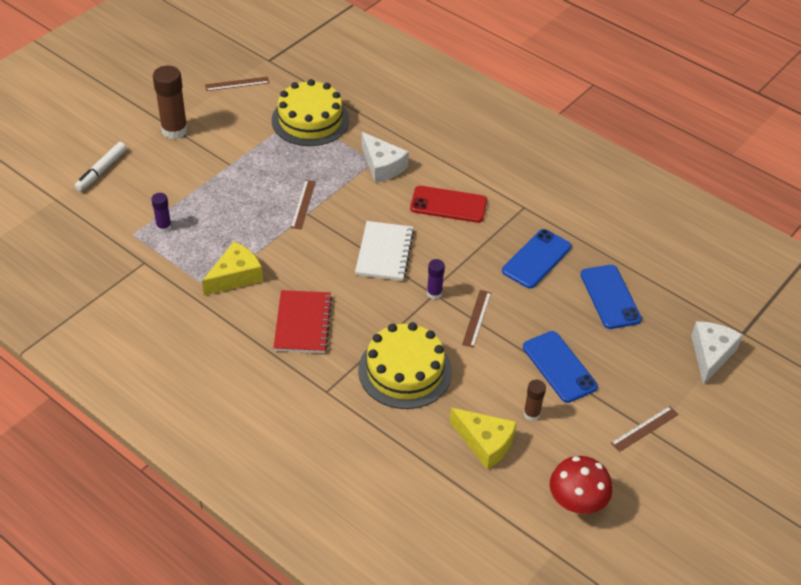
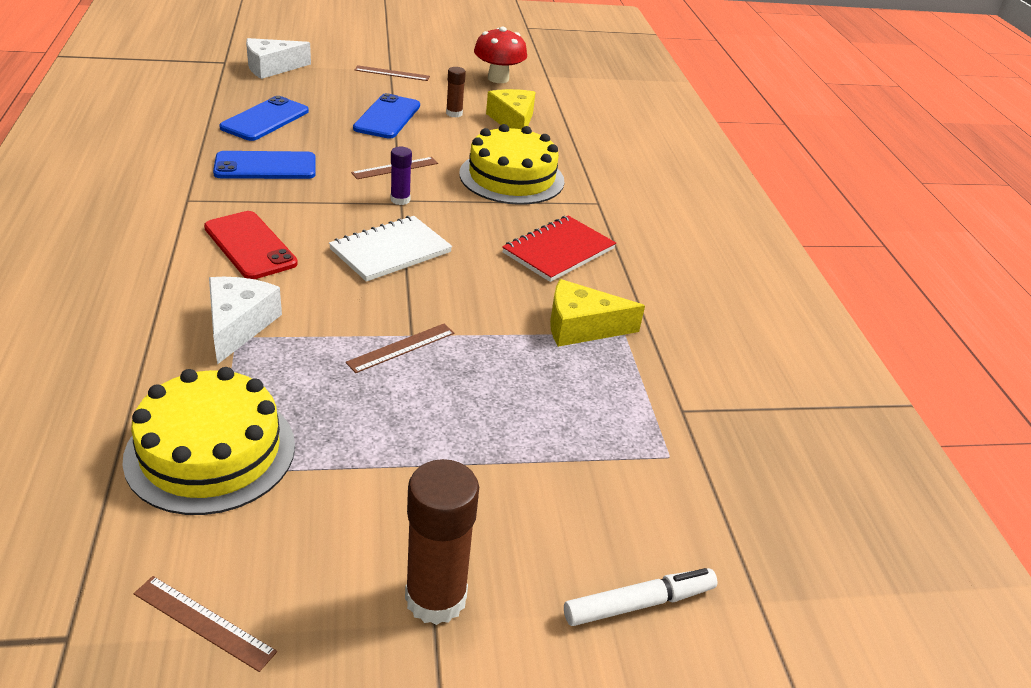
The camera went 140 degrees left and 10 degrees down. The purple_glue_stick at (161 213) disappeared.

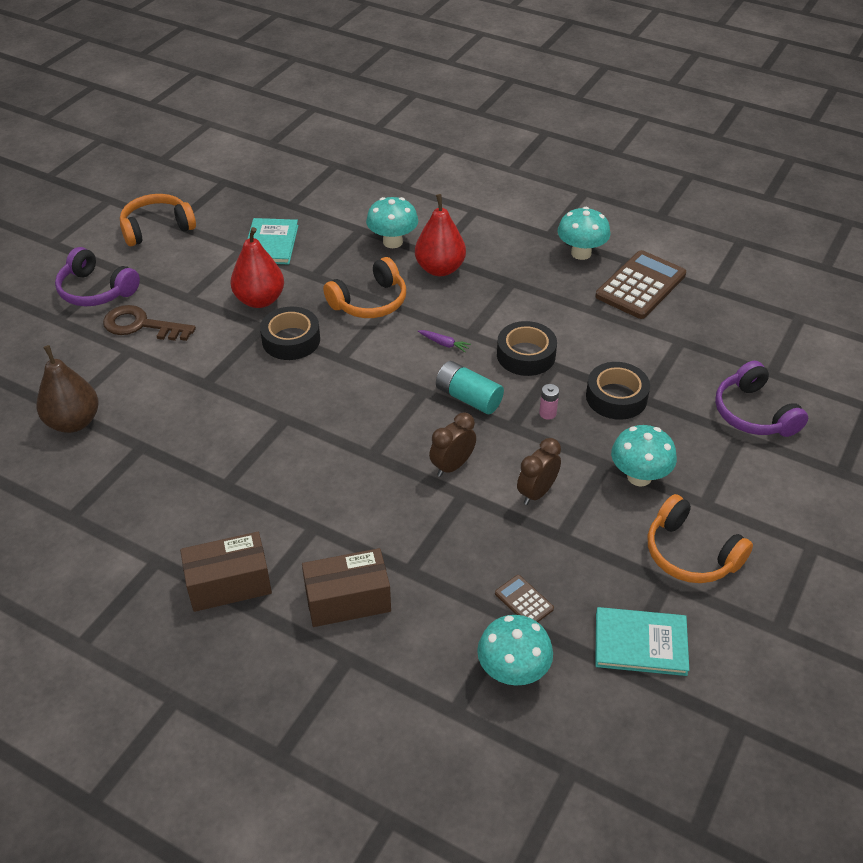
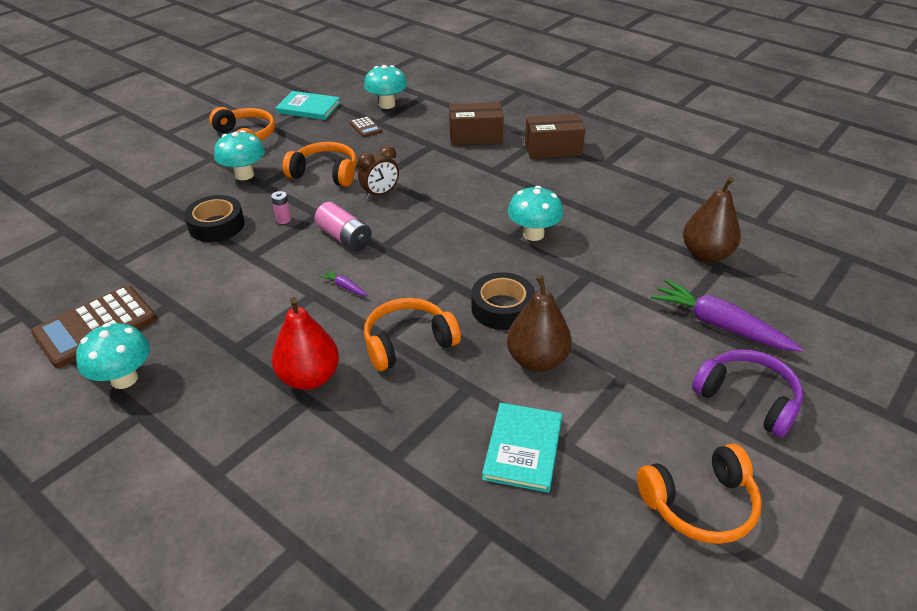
The camera went 170 degrees left and 5 degrees down. The brown_key at (149 323) disappeared. The red_pear at (257 267) became the brown_pear at (539 323). The turquoise_mushroom moved from (392 222) to (535 213). The turquoise_battery at (470 387) became the pink_battery at (343 226). The black_tape at (527 348) disappeared. The brown_clock at (539 471) was replaced by the orange_headphones at (320 164). The purple_headphones at (761 399) disappeared. The purple_carrot at (727 315) appeared.

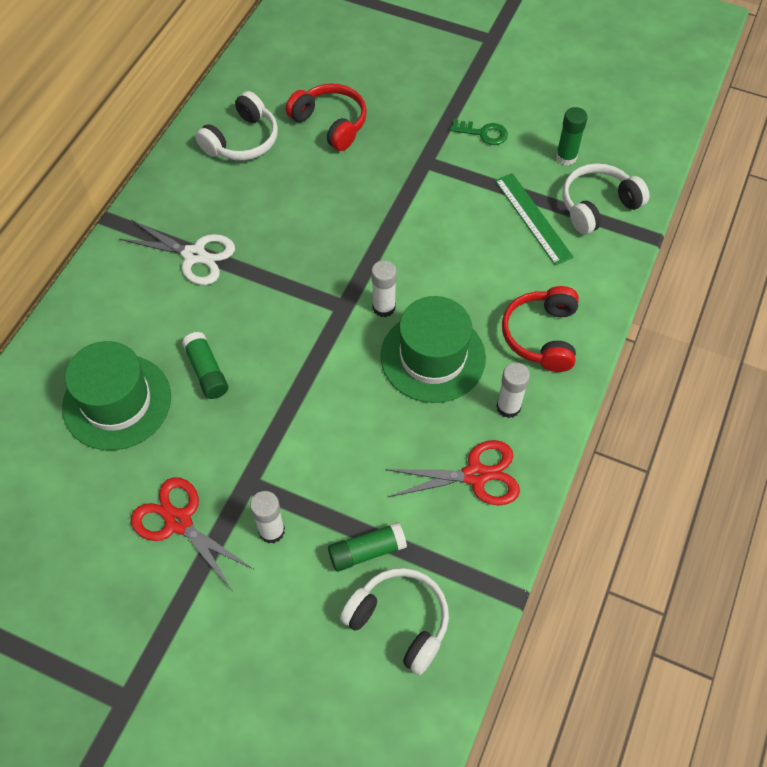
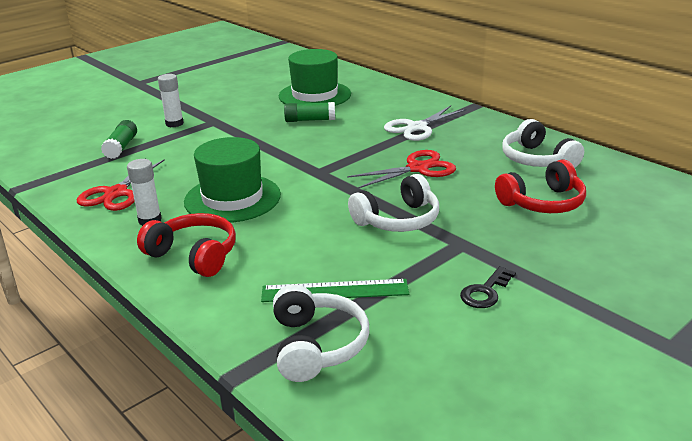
The camera went 115 degrees right and 30 degrees down. The red_scissors moved from (192 533) to (401 169). The white_headphones moved from (394 621) to (393 203). The white_glue_stick at (384 288) disappeared. The green_key at (479 132) became the black_key at (488 287). The green_glue_stick at (572 136) disappeared.

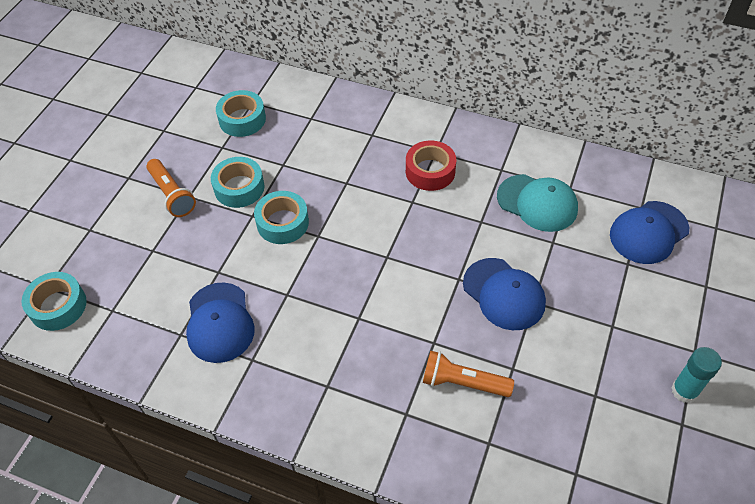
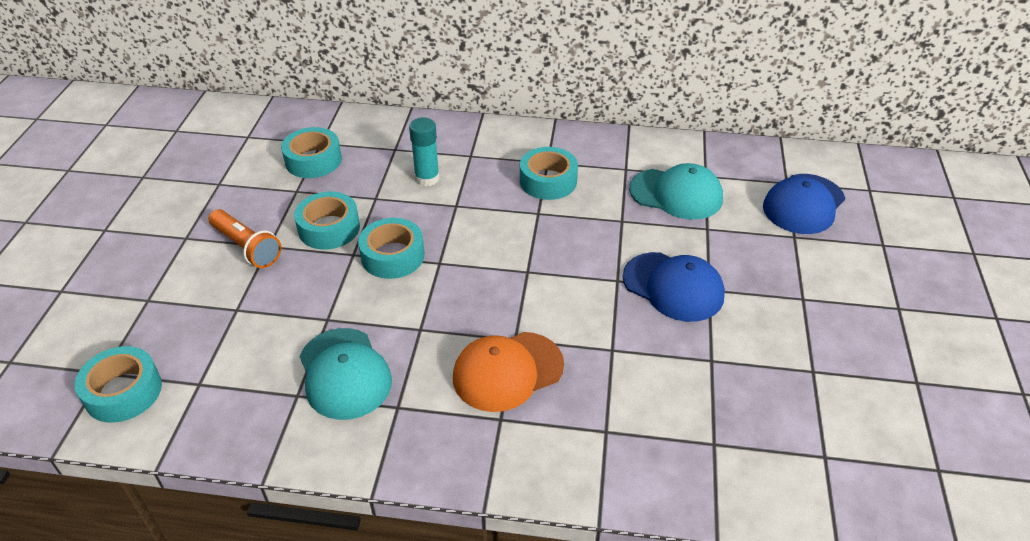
The camera went 15 degrees left and 10 degrees down. The blue_cap at (220 322) became the turquoise_cap at (346 374). The red_tape at (431 166) became the turquoise_tape at (549 173). The orange_flashlight at (468 373) disappeared. The turquoise_glue_stick moved from (696 375) to (424 152). The orange_cap at (508 372) appeared.

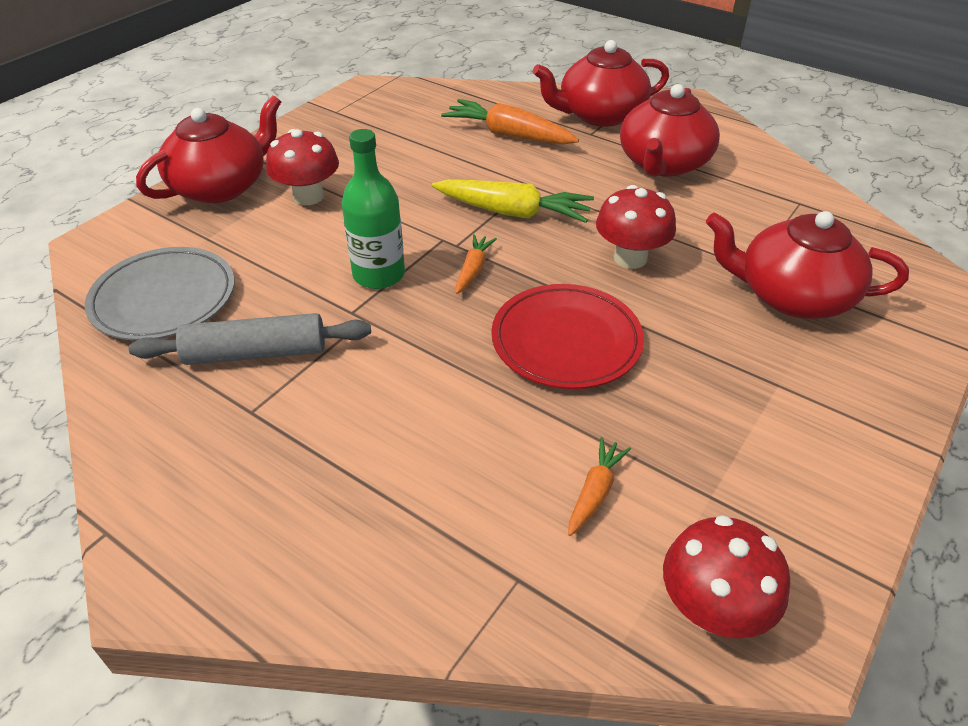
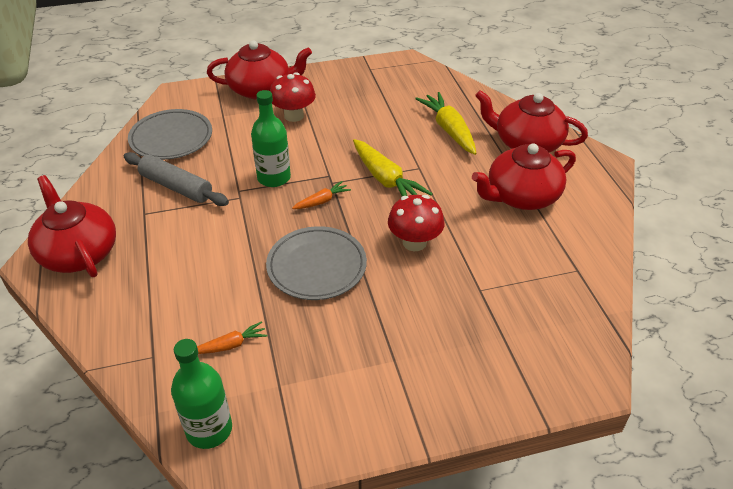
The camera went 40 degrees right and 0 degrees up. The orange_carrot at (510 122) became the yellow_carrot at (446 123). The red_plate at (567 336) became the grey_plate at (316 263). The red_mushroom at (726 576) was replaced by the green_bottle at (201 394). The red_teapot moved from (807 265) to (72 226).

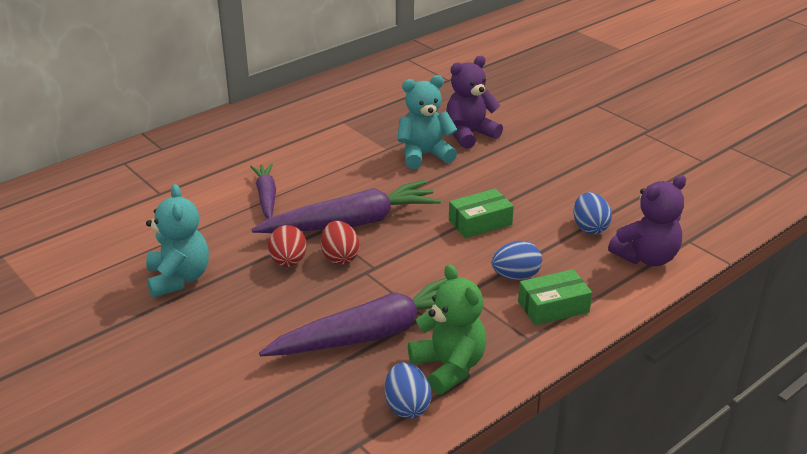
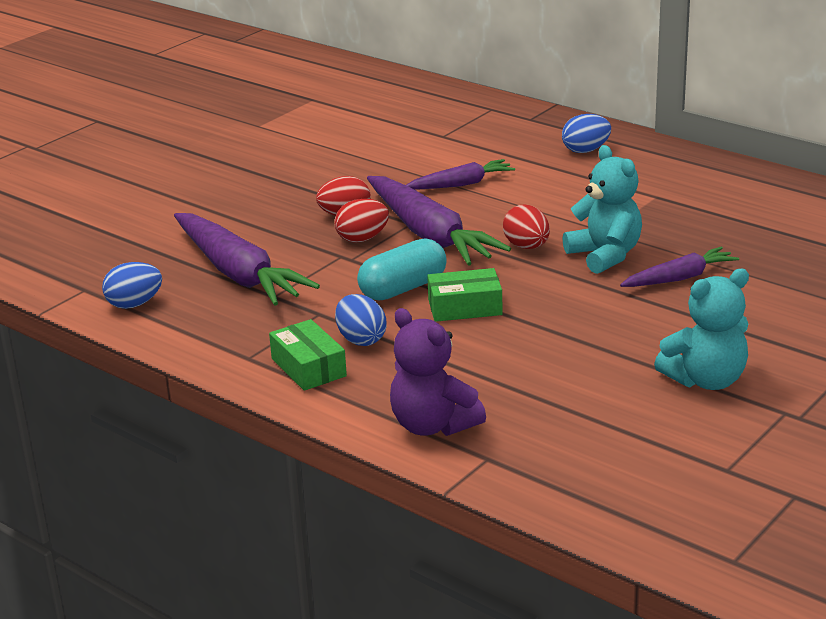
The camera went 80 degrees right and 5 degrees down. The turquoise_teddy_bear moved from (177 240) to (701 329). The green_teddy_bear at (447 329) disappeared. The purple_teddy_bear at (474 102) was replaced by the purple_carrot at (679 266). The green_box at (481 213) turned 60 degrees counterclockwise. The blue_egg moved from (592 213) to (586 133). The turquoise_capsule at (402 269) appeared. The red_egg at (526 227) appeared.

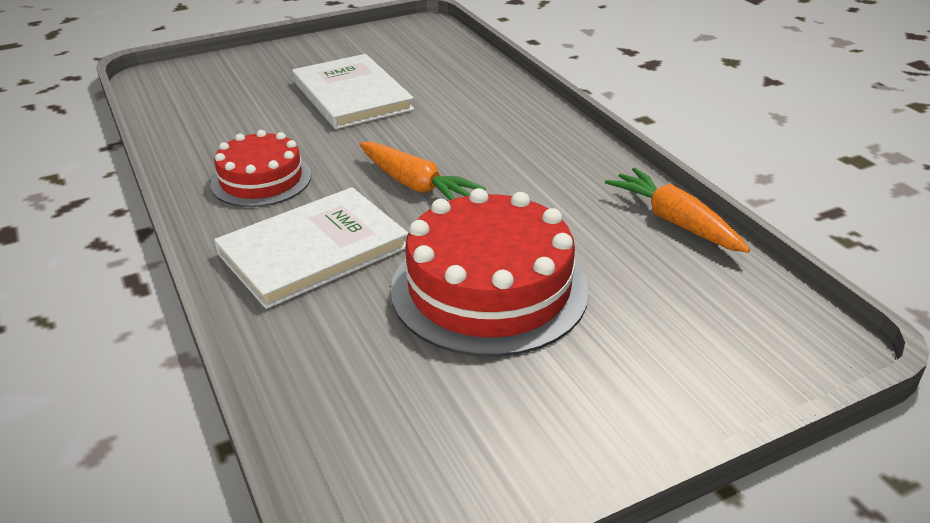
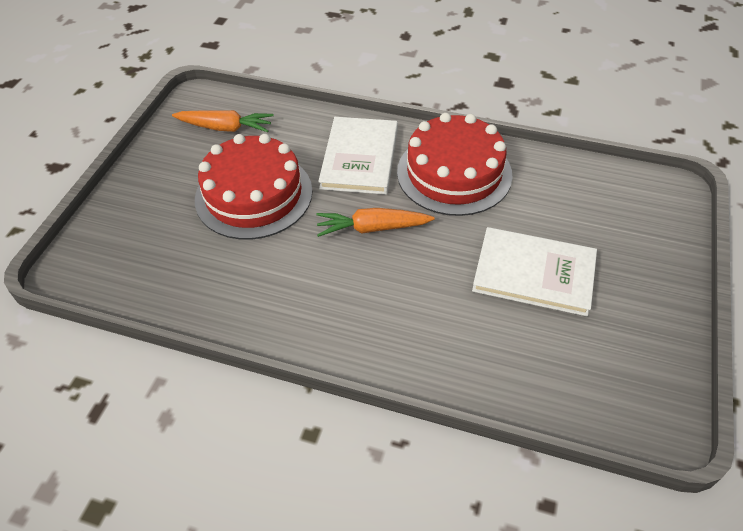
The camera went 135 degrees right and 15 degrees up. The red_cake at (260 168) changed to 1.65 times the size. The orange_carrot moved from (677 210) to (223 121).

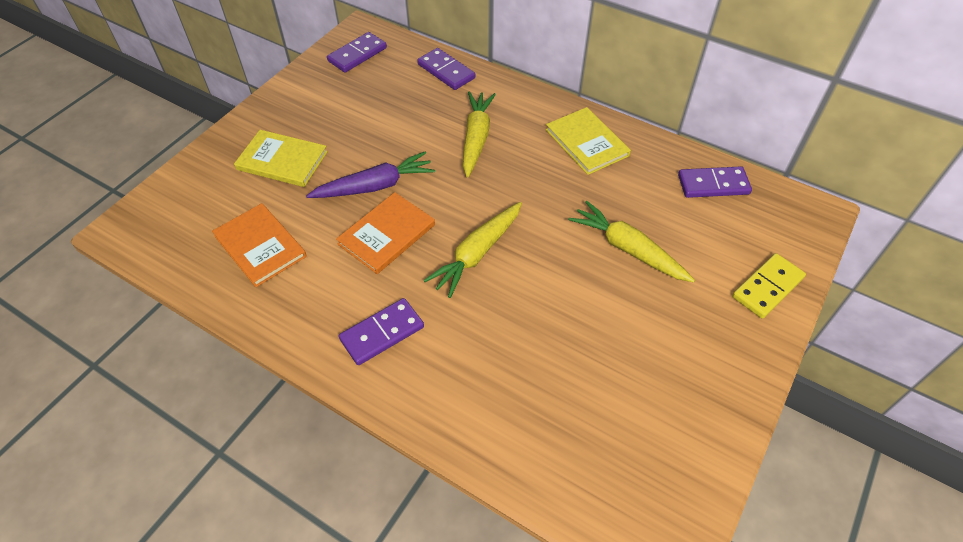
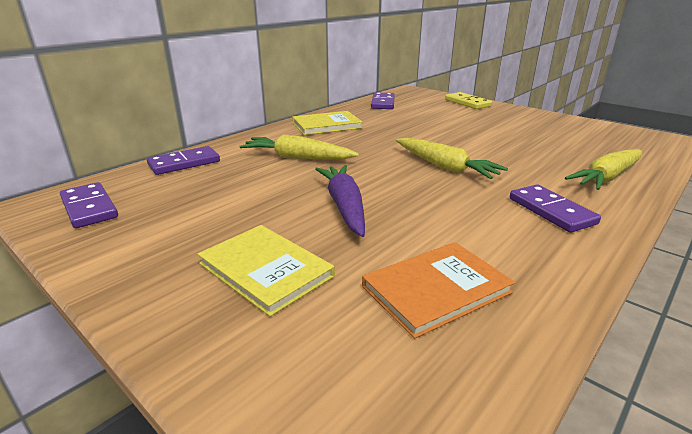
The camera went 80 degrees left and 25 degrees down. The yellow_book at (281 158) turned 75 degrees counterclockwise. The orange_book at (385 233) disappeared. The yellow_carrot moved from (632 242) to (603 169).

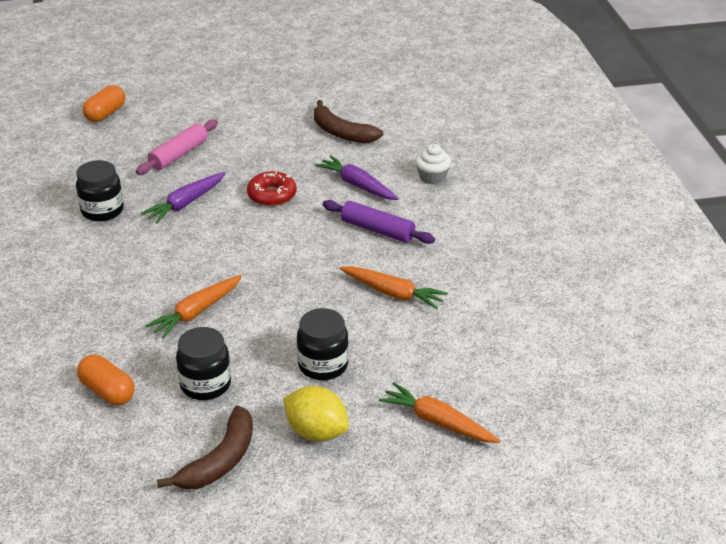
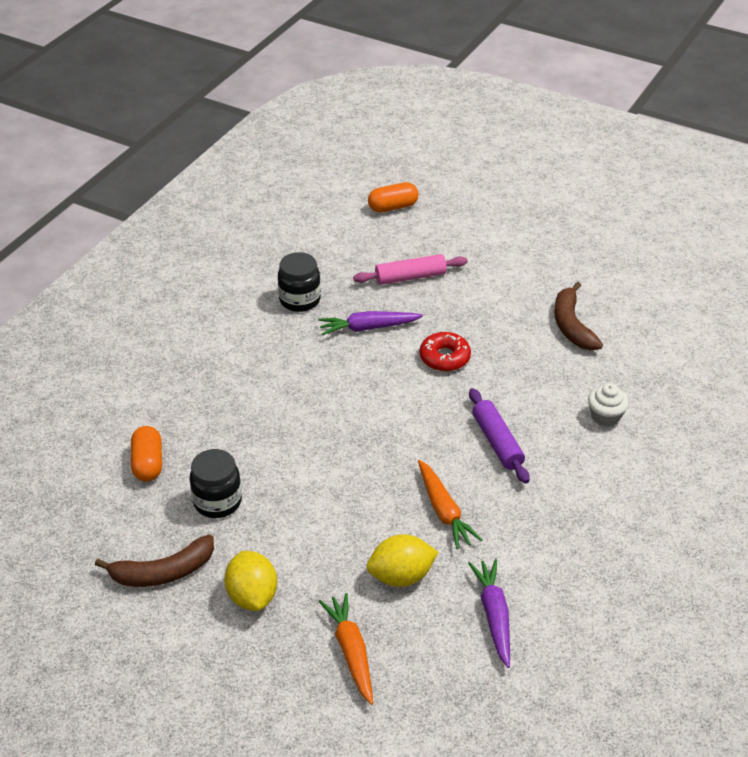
The camera went 40 degrees right and 5 degrees up. The orange_carrot at (193 307) disappeared. The black_jar at (323 344) disappeared. The purple_carrot moved from (357 177) to (489 613). The yellow_lemon at (402 560) appeared.

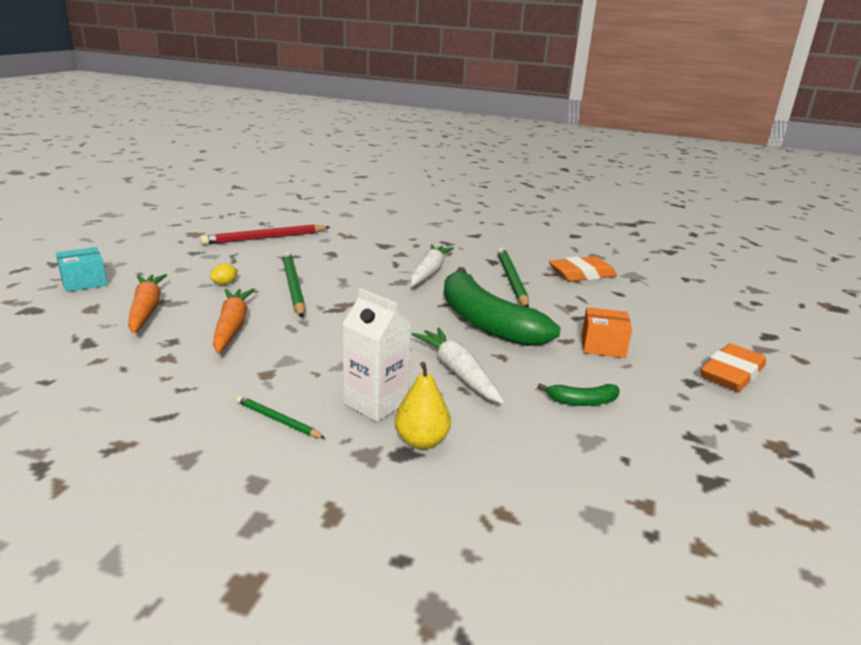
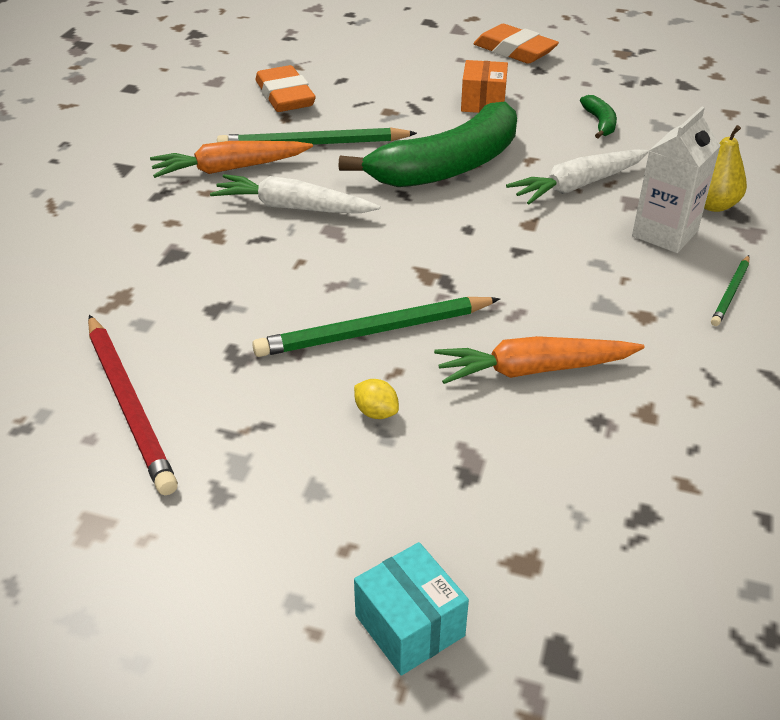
The camera went 90 degrees left and 15 degrees up. The orange_carrot moved from (147 304) to (231 159).

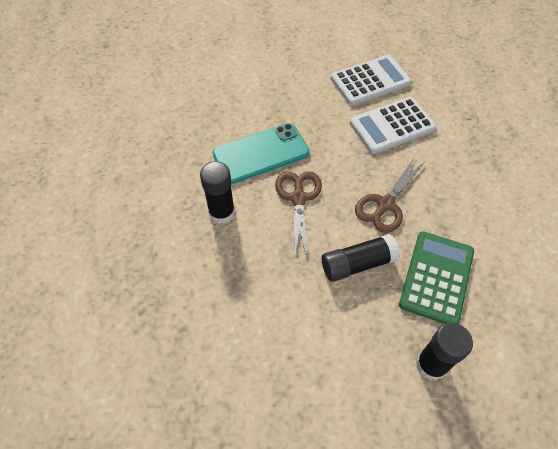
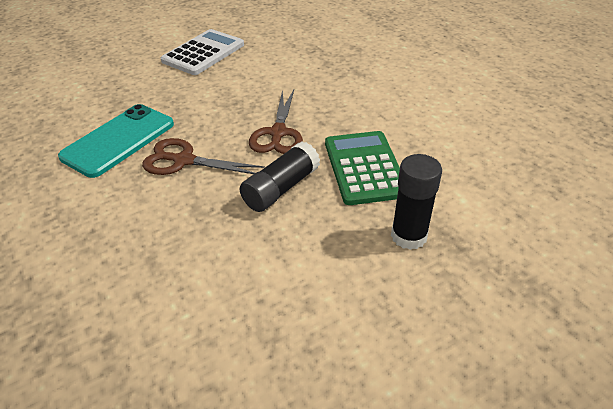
The camera went 30 degrees left and 15 degrees down. The black_glue_stick at (217 192) disappeared. The brown_scissors at (298 215) turned 45 degrees counterclockwise. The white_calculator at (393 125) disappeared.

